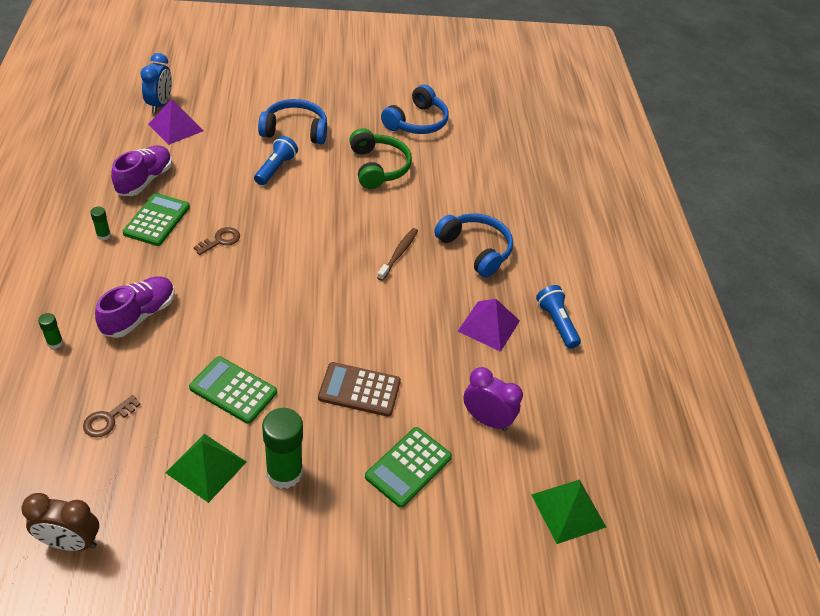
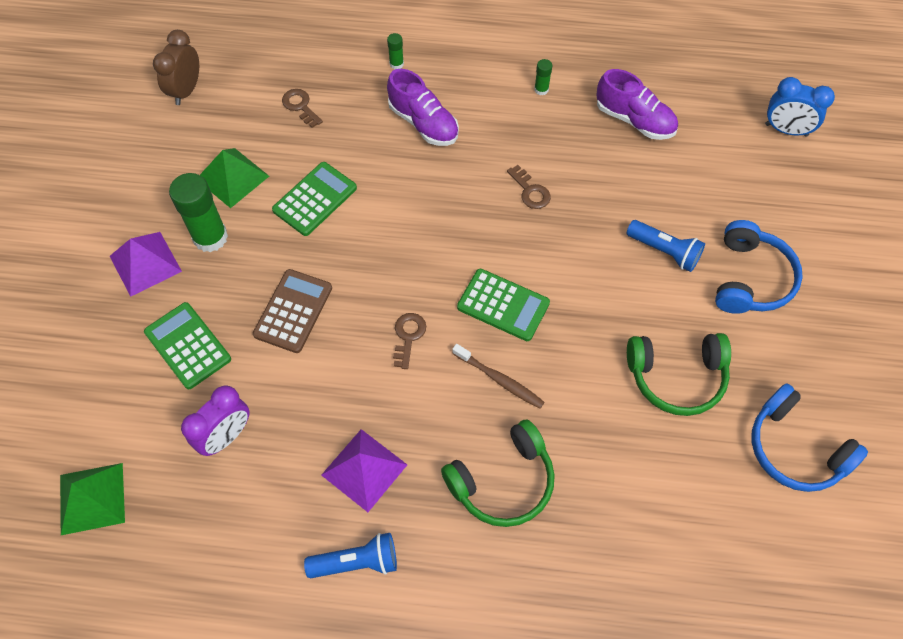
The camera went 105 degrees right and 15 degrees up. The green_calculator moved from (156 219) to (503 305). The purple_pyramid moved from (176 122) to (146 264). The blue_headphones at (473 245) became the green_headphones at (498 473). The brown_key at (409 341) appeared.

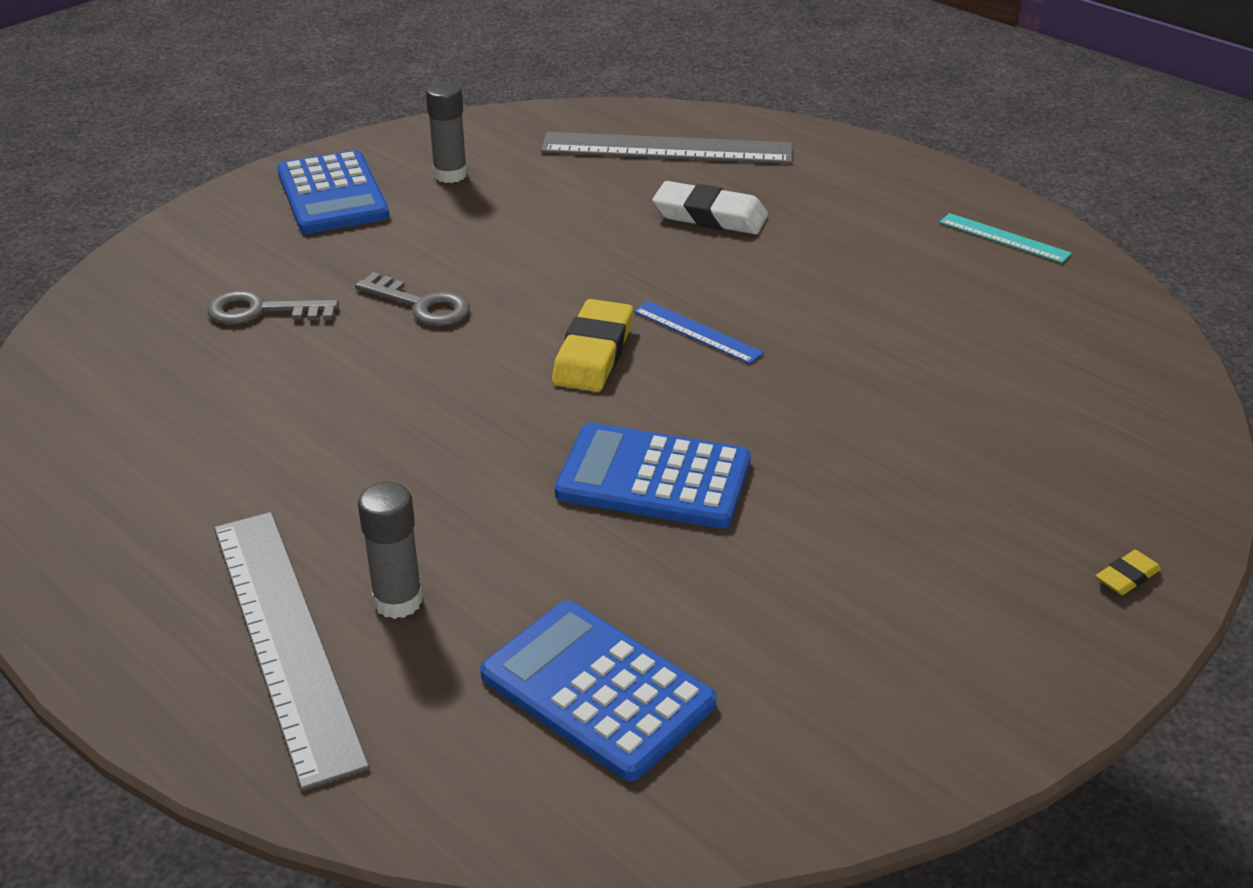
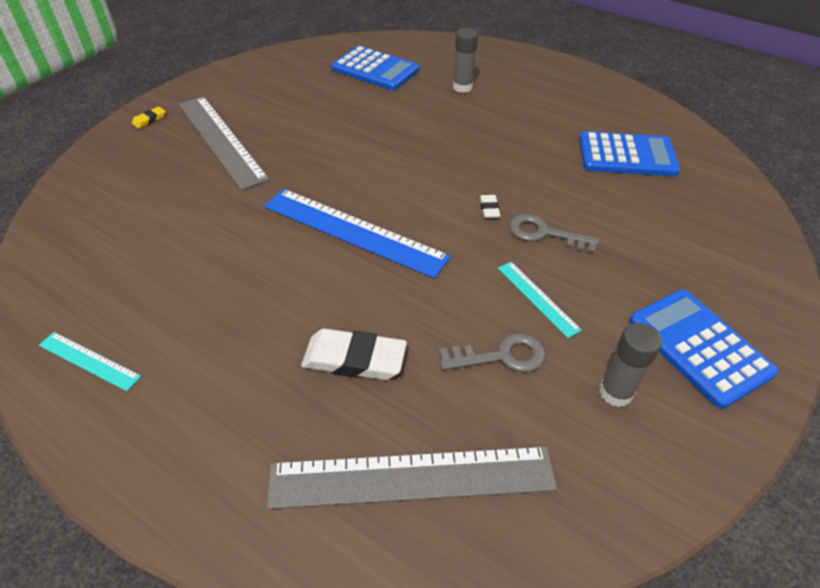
The camera went 170 degrees right and 10 degrees up. The grey_key moved from (273 307) to (492 352). The grey_ruler moved from (292 651) to (224 143). The yellow_eraser at (592 345) disappeared. The blue_calculator moved from (653 476) to (629 153). The blue_ruler at (698 332) changed to 2.06 times the size. The white_eraser at (490 206) appeared. The turquoise_ruler at (540 300) appeared.

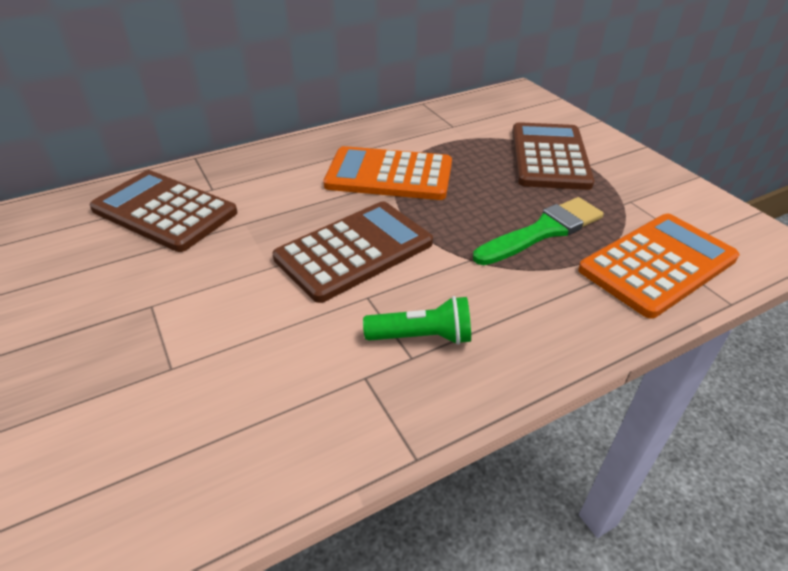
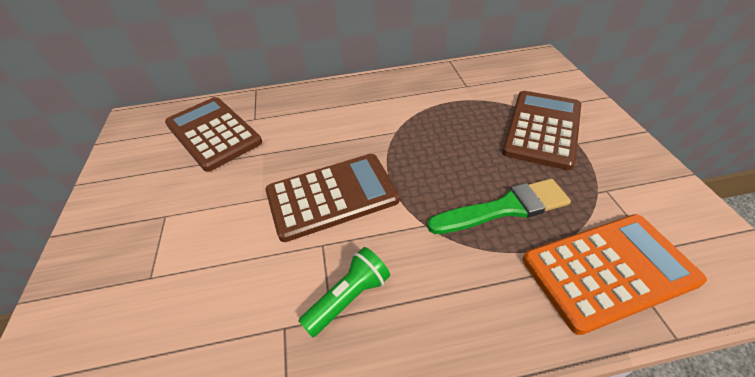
The camera went 20 degrees right and 5 degrees up. The orange_calculator at (387 173) disappeared. The green_flashlight at (417 320) turned 60 degrees counterclockwise.

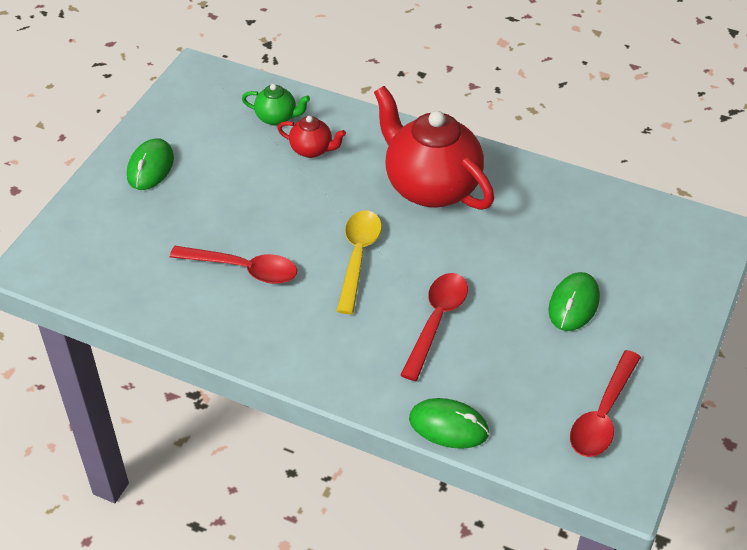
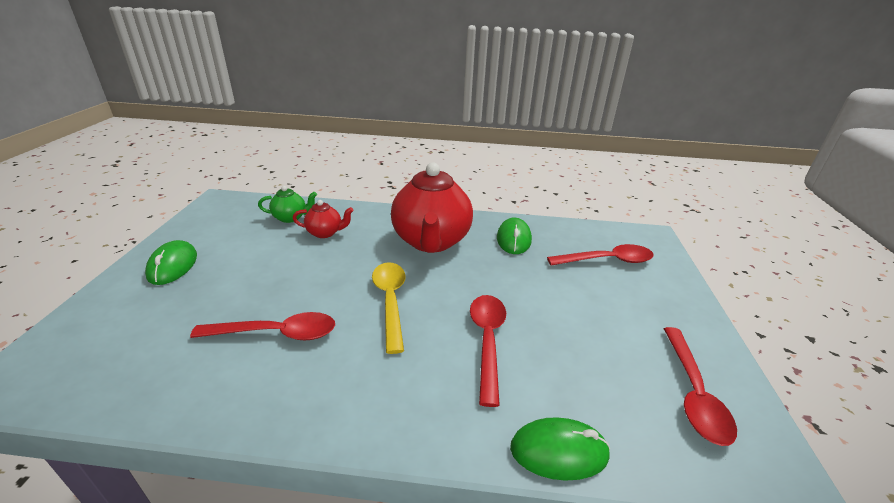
The camera went 20 degrees left and 15 degrees down. The red_teapot at (434 148) turned 120 degrees counterclockwise. The green_mouse moved from (574 301) to (514 236). The red_spoon at (600 254) appeared.

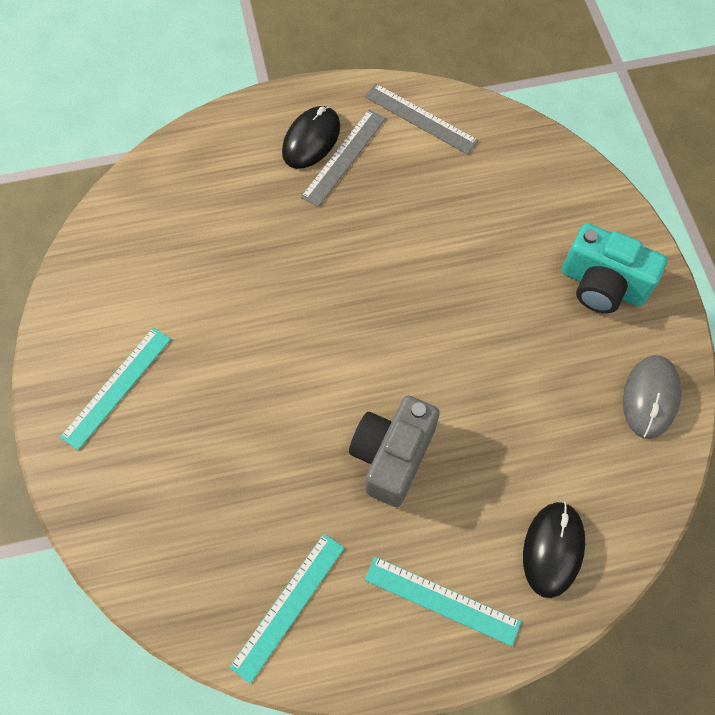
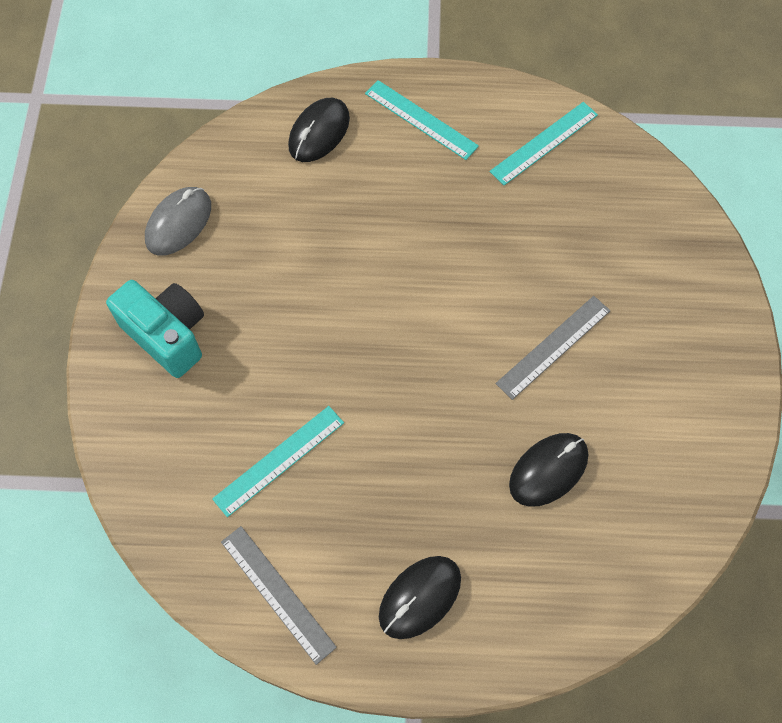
The camera went 165 degrees left and 0 degrees up. The turquoise_ruler moved from (115 388) to (278 461). The grey_ruler moved from (343 158) to (553 348). The grey_camera at (394 451) disappeared. The black_mouse at (548 470) appeared.

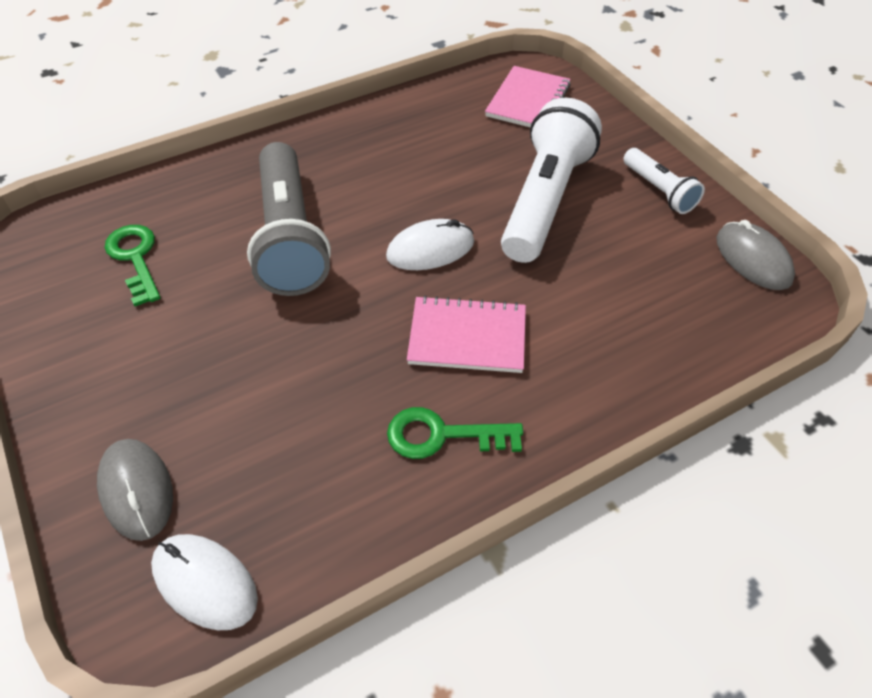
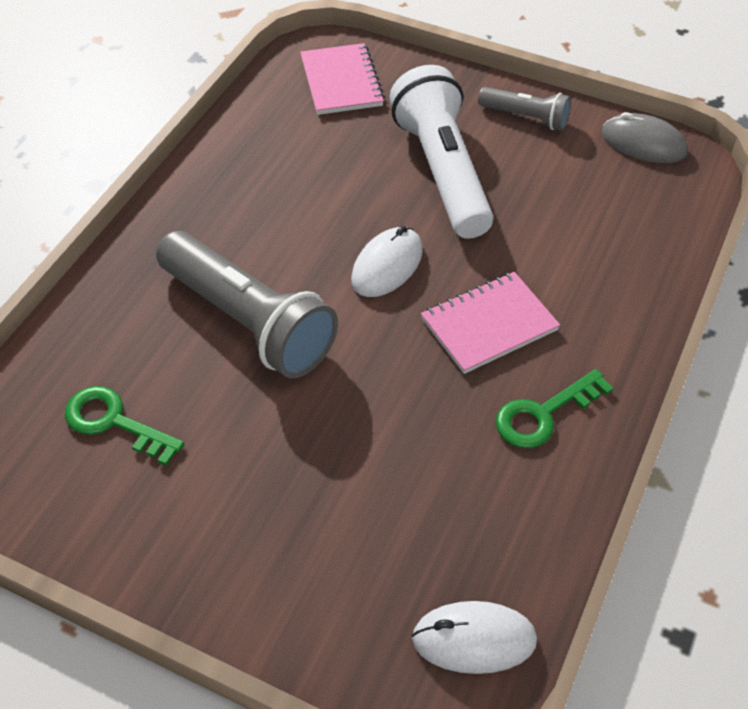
The camera went 35 degrees left and 0 degrees up. The grey_mouse at (135 490) disappeared. The white_flashlight at (664 181) became the grey_flashlight at (524 109).

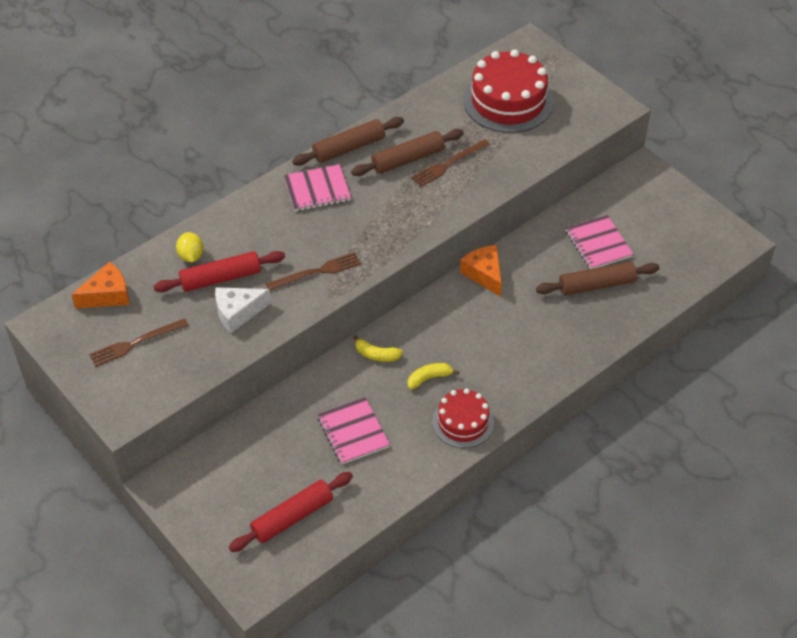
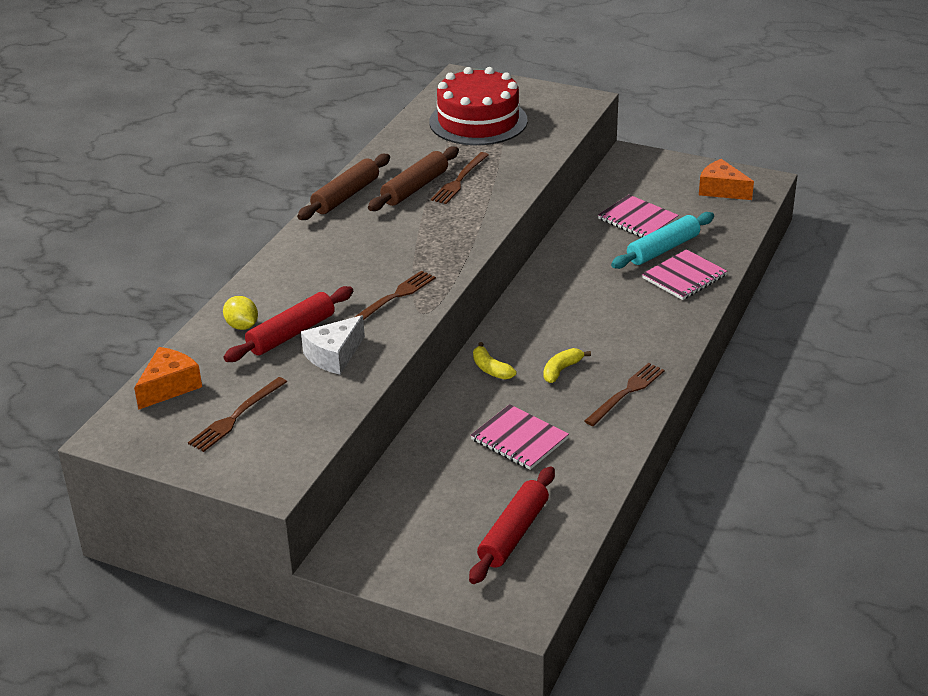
The camera went 25 degrees left and 15 degrees down. The pink_notebook moved from (317 187) to (684 274). The yellow_banana at (378 348) turned 60 degrees clockwise. The red_cake at (463 418) was replaced by the brown_fork at (624 394). The orange_cheese moved from (481 271) to (726 179). The brown_rolling_pin at (598 278) became the turquoise_rolling_pin at (662 240).

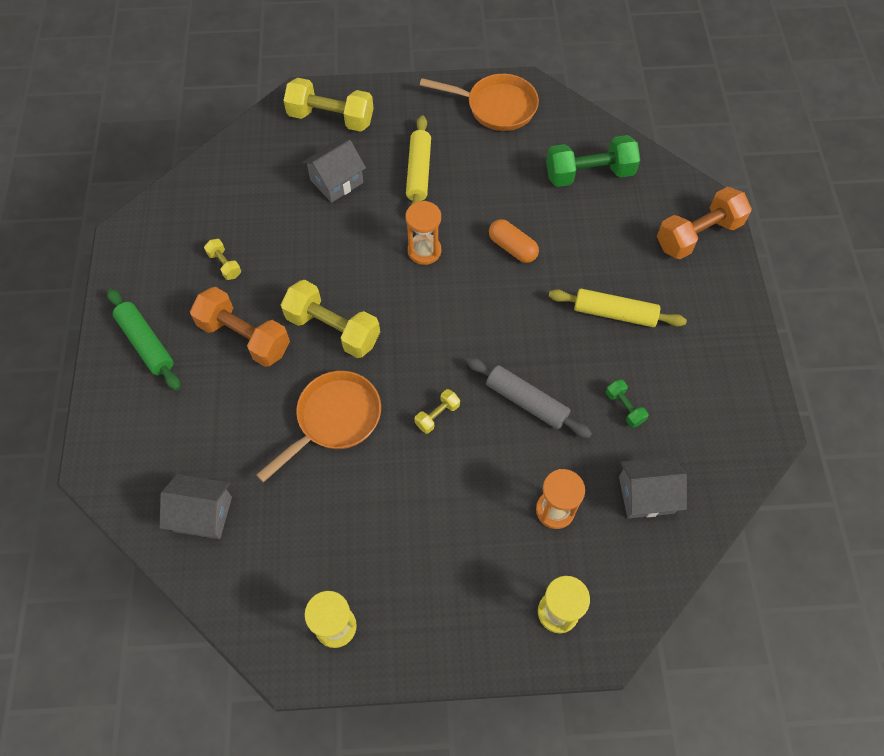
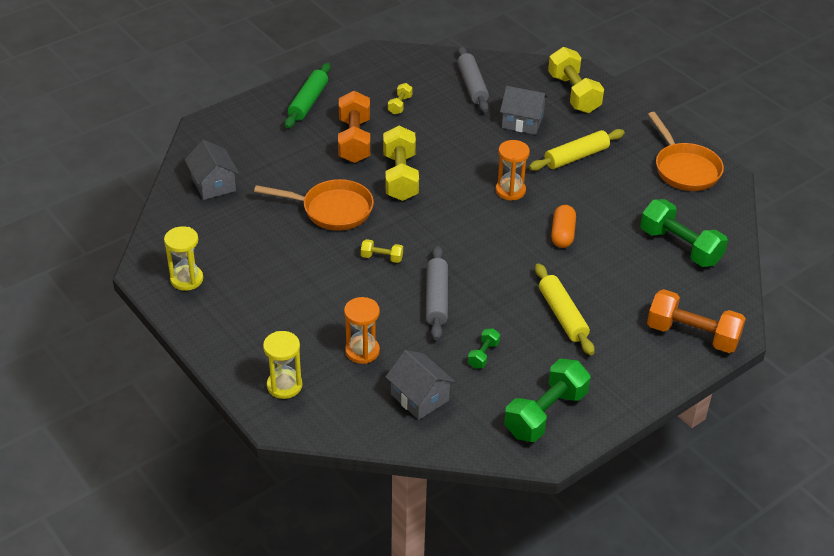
The camera went 55 degrees right and 20 degrees down. The grey_rolling_pin at (473 79) appeared. The green_dumbbell at (547 400) appeared.

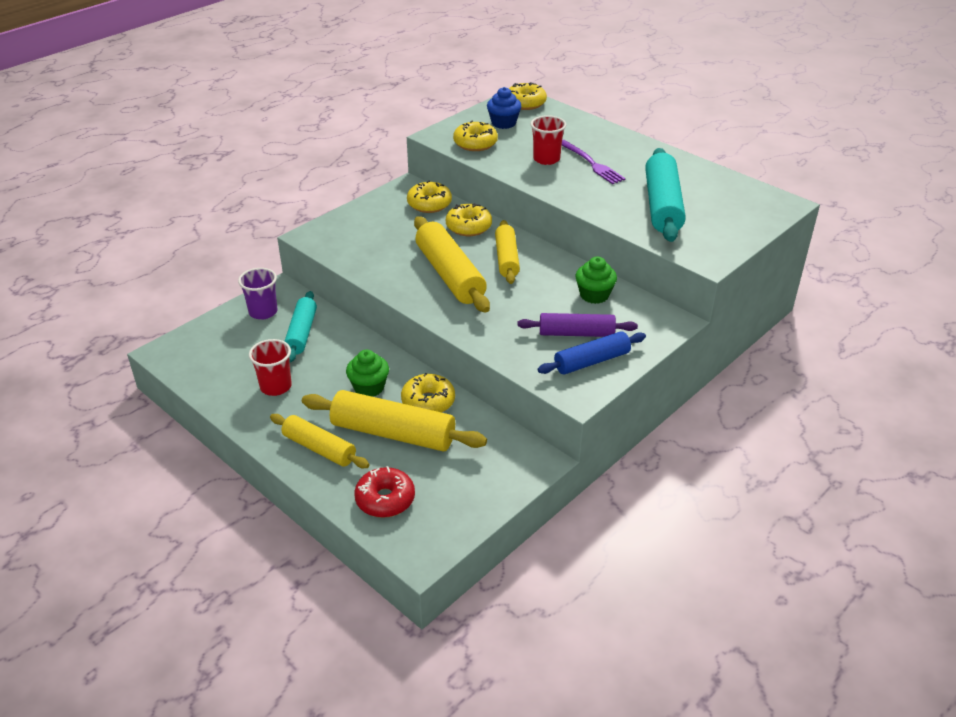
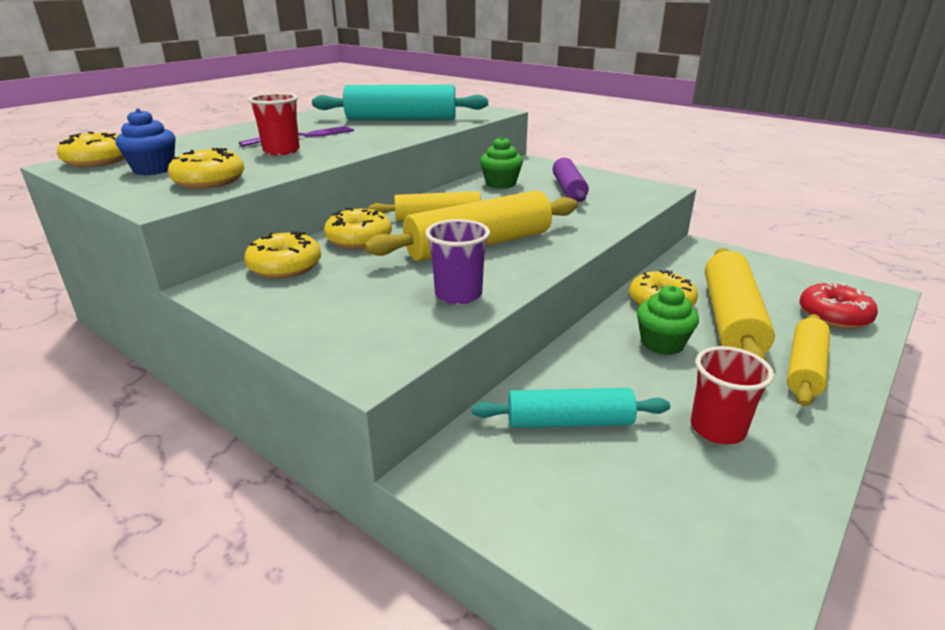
The camera went 95 degrees left and 10 degrees down. The purple_cup moved from (258 294) to (457 261). The blue_rolling_pin at (592 352) disappeared.

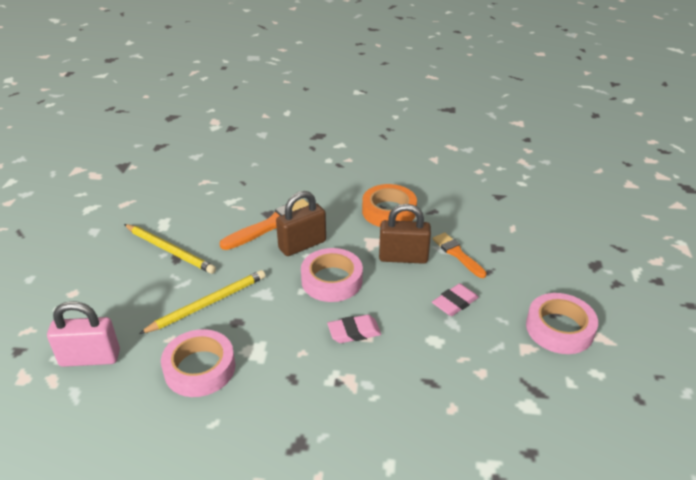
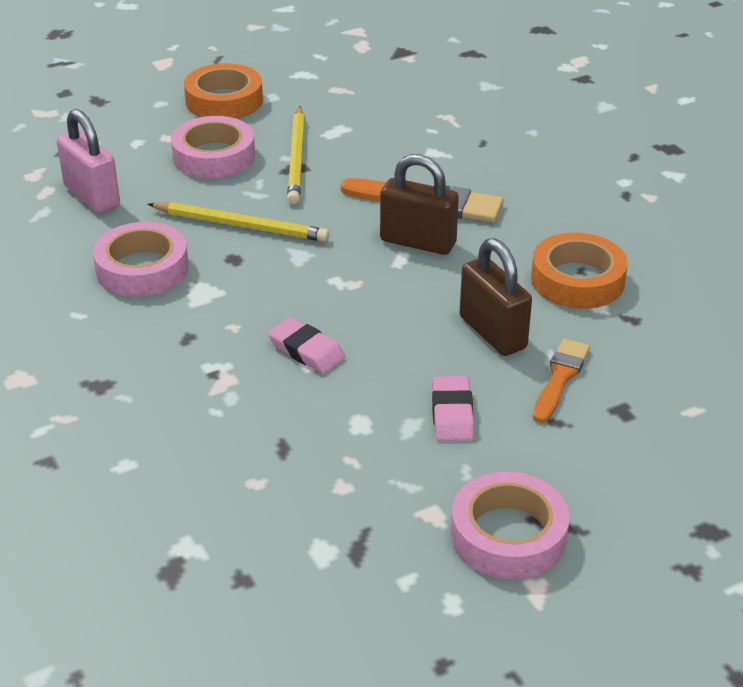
The camera went 55 degrees right and 0 degrees up. The pink_tape moved from (332 275) to (213 147). The pink_eraser at (455 300) turned 75 degrees clockwise. The orange_tape at (223 91) appeared.

